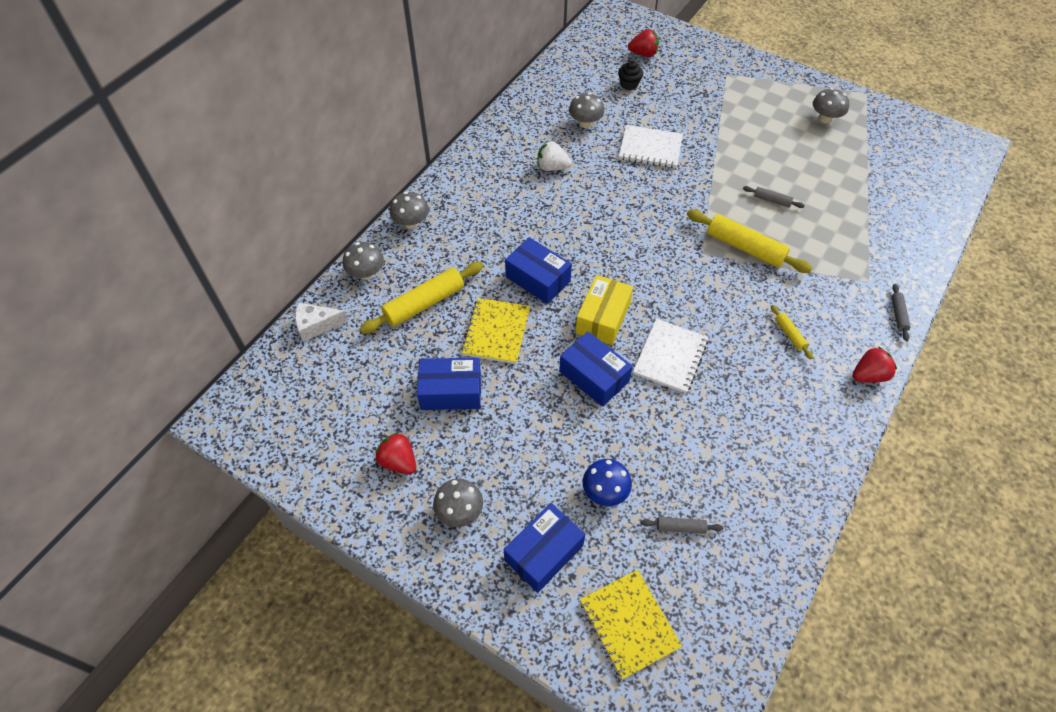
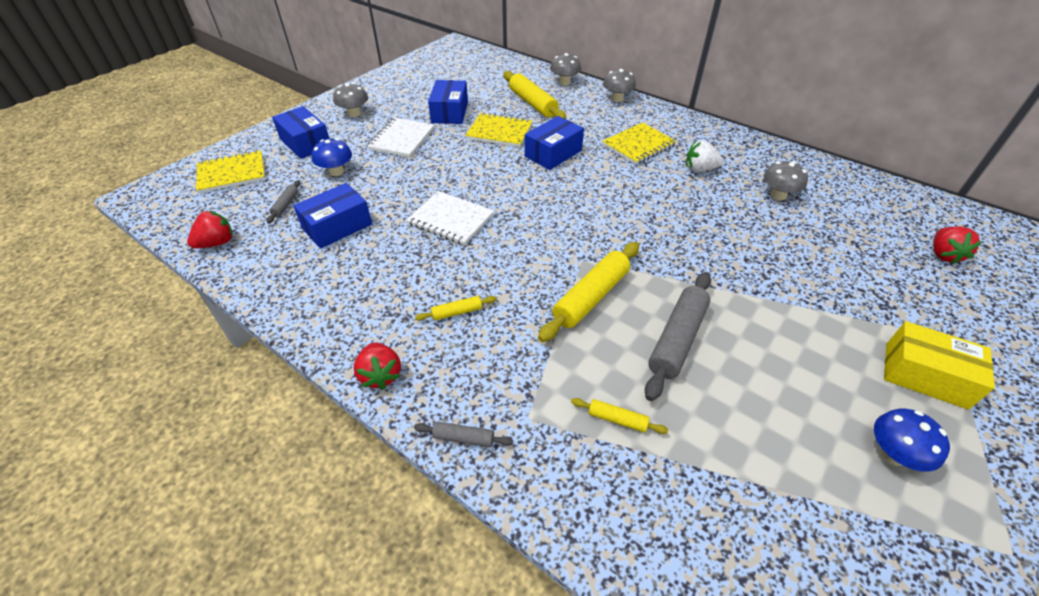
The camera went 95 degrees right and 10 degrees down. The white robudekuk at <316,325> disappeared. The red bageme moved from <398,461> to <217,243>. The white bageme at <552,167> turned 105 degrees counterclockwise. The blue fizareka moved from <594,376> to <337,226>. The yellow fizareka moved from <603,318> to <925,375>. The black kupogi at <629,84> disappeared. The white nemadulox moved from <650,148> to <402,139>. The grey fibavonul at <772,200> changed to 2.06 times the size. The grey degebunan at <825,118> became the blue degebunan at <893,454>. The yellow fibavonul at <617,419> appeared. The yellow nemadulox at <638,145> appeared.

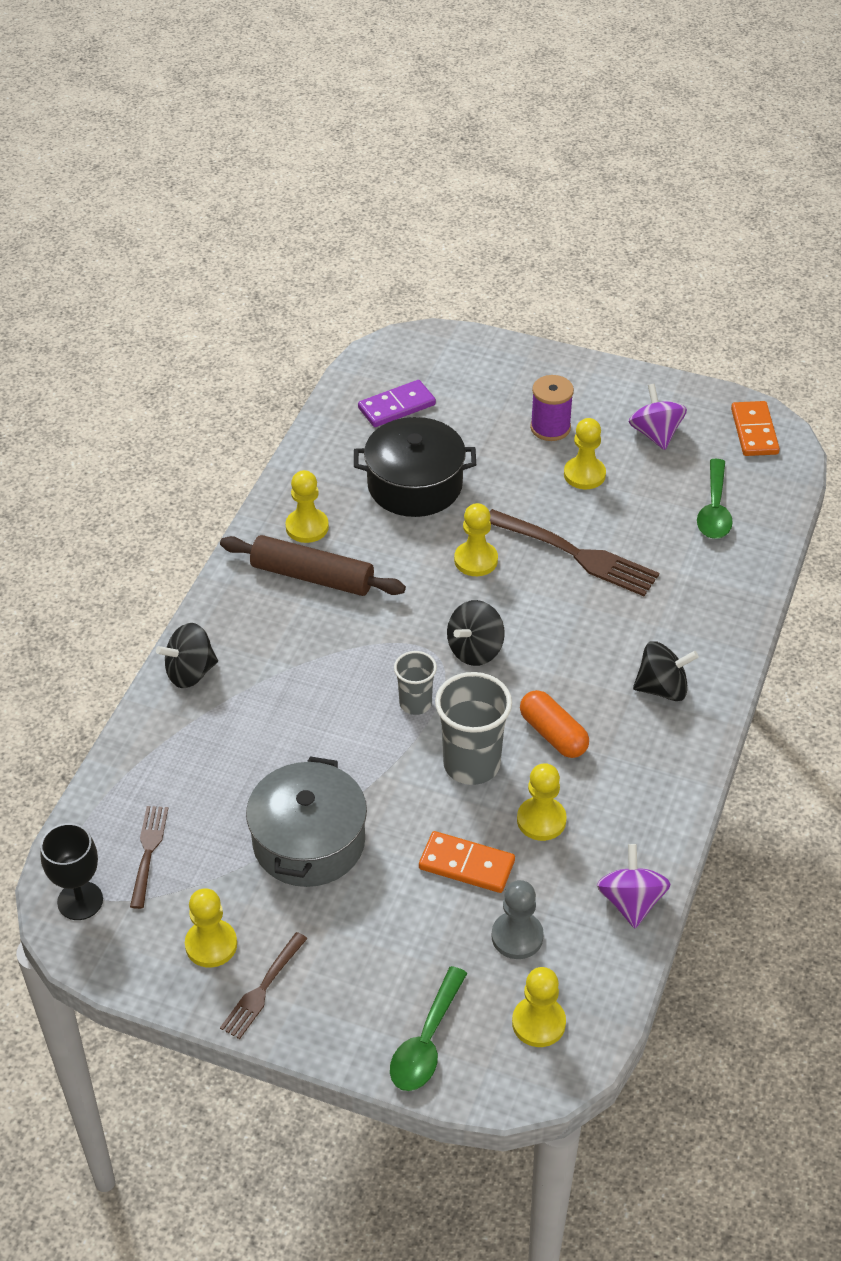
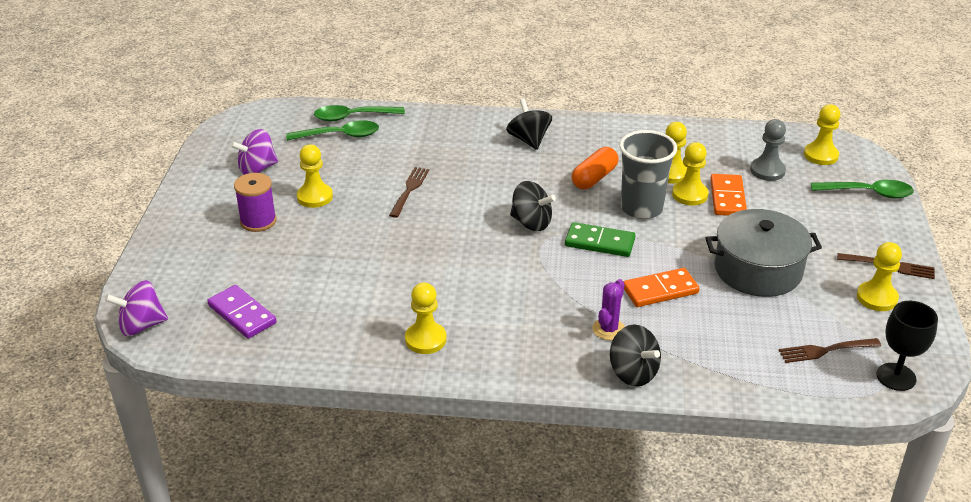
The camera went 105 degrees left and 10 degrees down. The brown fibavonul at <312,576> disappeared. The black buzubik at <415,485> disappeared. The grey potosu at <415,703> was replaced by the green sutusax at <599,242>. The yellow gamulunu moved from <476,560> to <689,195>. The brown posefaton at <575,554> changed to 0.58 times the size. The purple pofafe moved from <631,902> to <141,325>. The orange sutusax moved from <754,431> to <660,290>. The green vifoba at <352,117> appeared. The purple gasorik at <608,329> appeared.

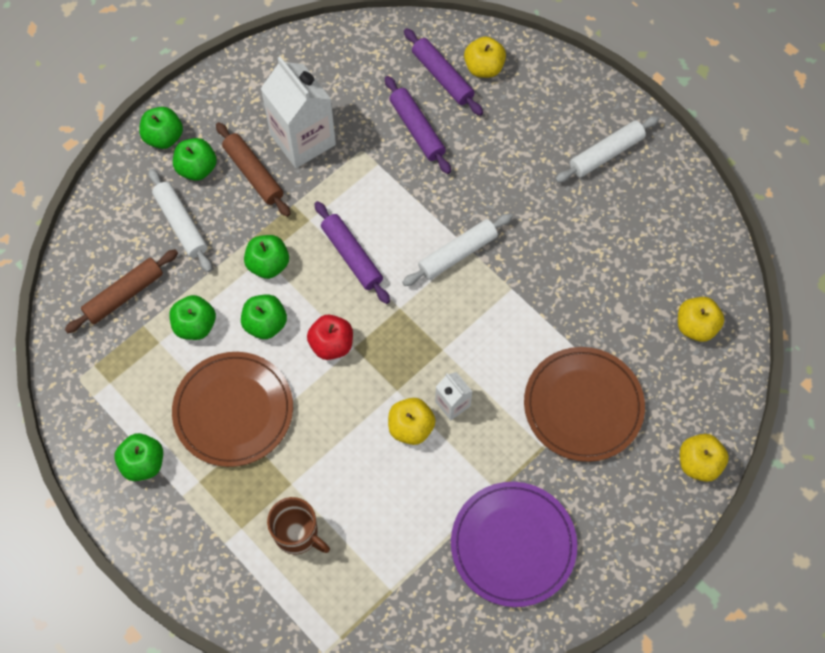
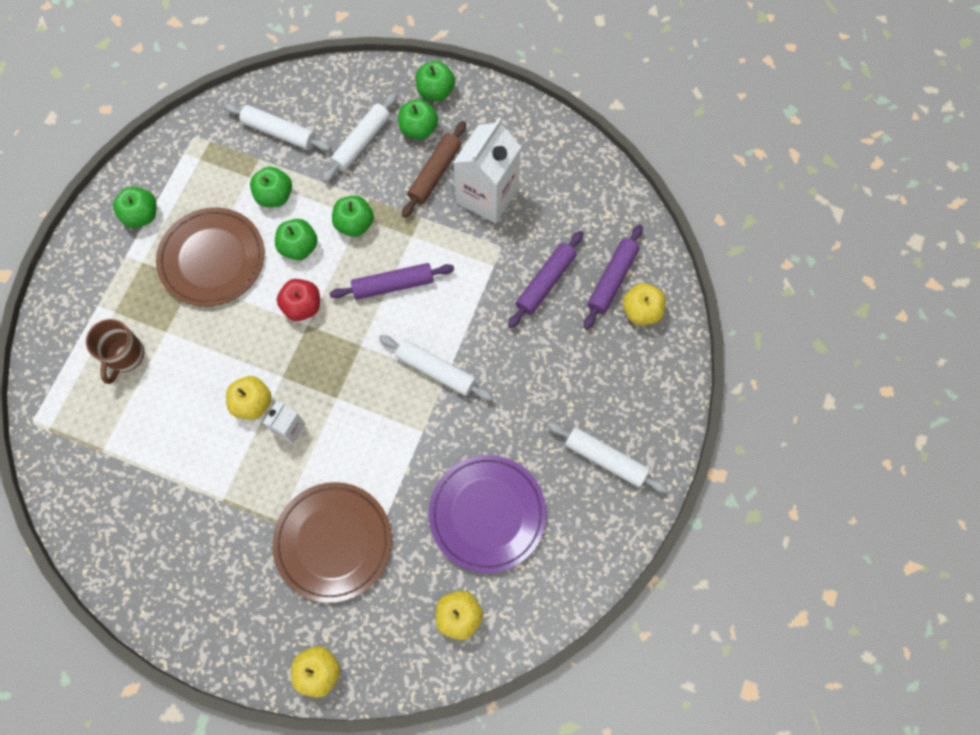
The camera went 65 degrees right and 5 degrees up. The brown fibavonul at <124,295> became the white fibavonul at <279,132>. The purple fibavonul at <352,256> turned 45 degrees clockwise. The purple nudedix moved from <513,545> to <487,514>.

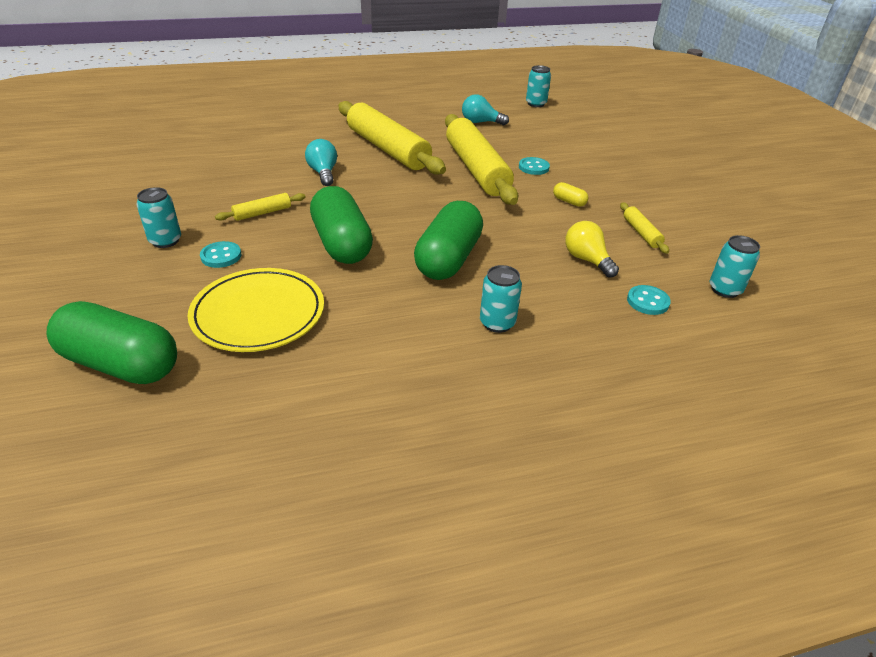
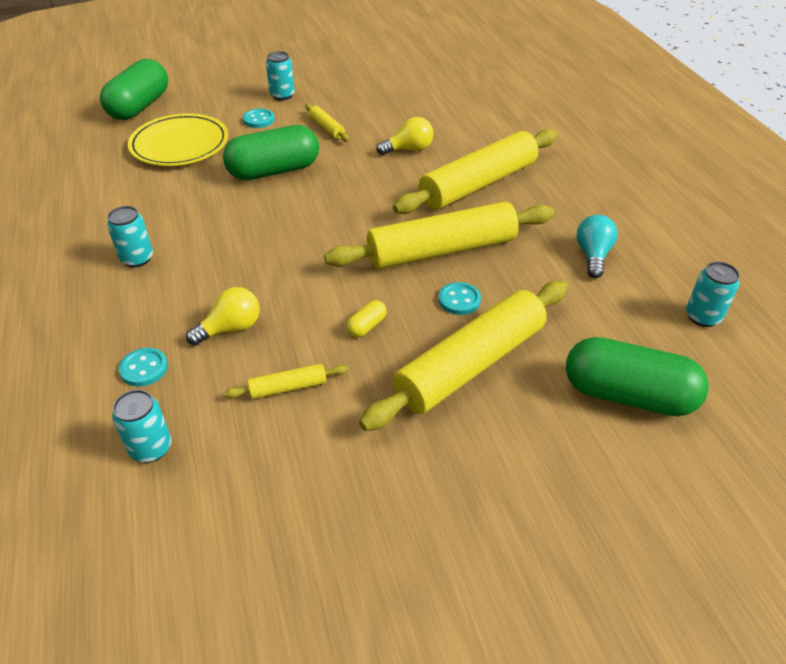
The camera went 90 degrees right and 5 degrees up. The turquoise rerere at <323,173> became the yellow rerere at <409,150>. The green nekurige moved from <448,259> to <628,395>. The yellow fibavonul at <470,364> appeared.

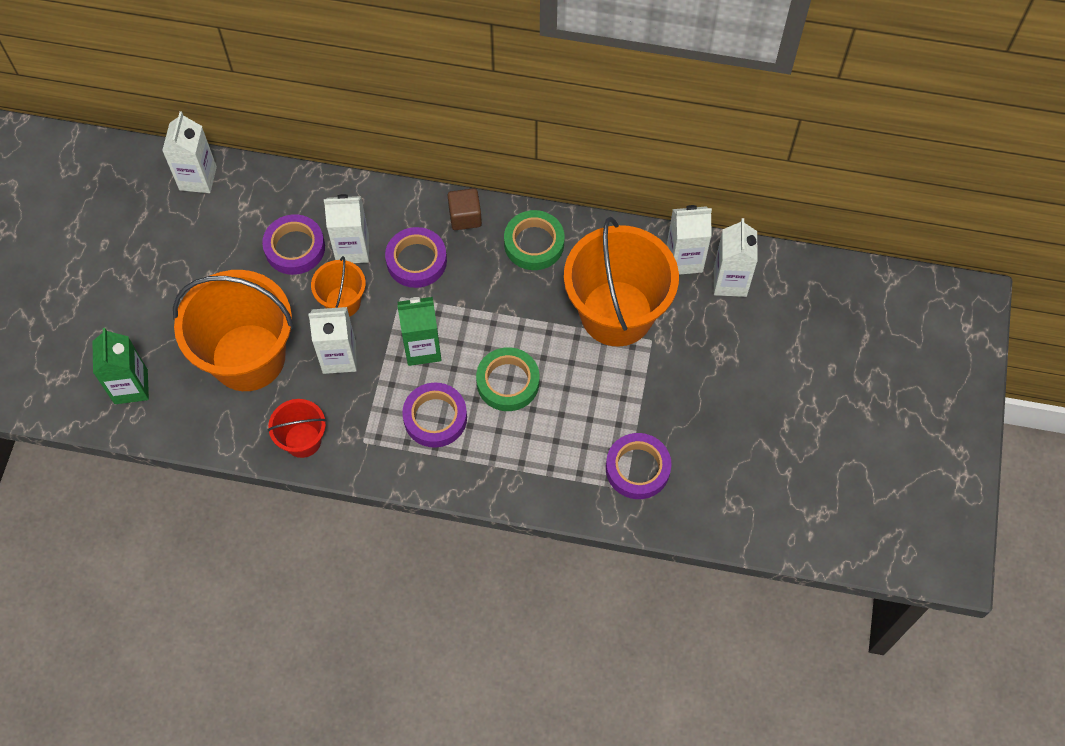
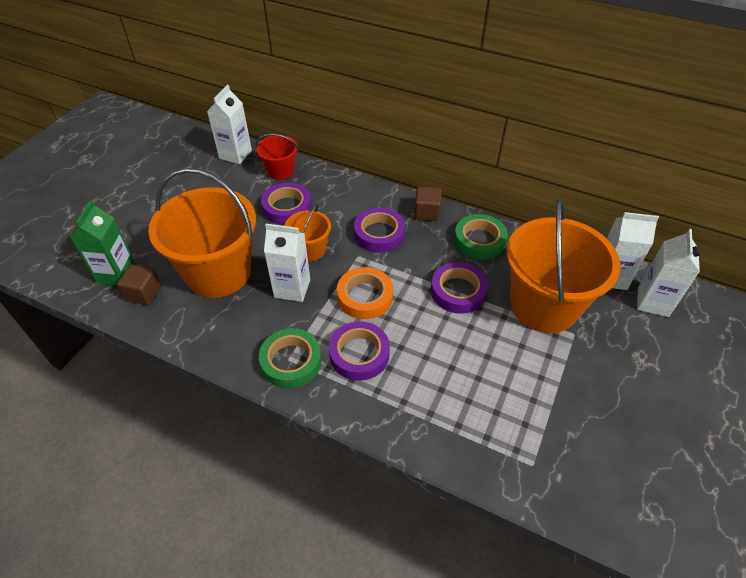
The camera went 15 degrees right and 15 degrees down. The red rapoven moved from <303,440> to <280,171>. The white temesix at <352,249> disappeared. The green temesix at <422,348> was replaced by the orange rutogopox at <365,297>. The green rutogopox moved from <508,382> to <291,361>. The purple rutogopox moved from <637,468> to <458,291>. The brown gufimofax at <144,293> appeared.

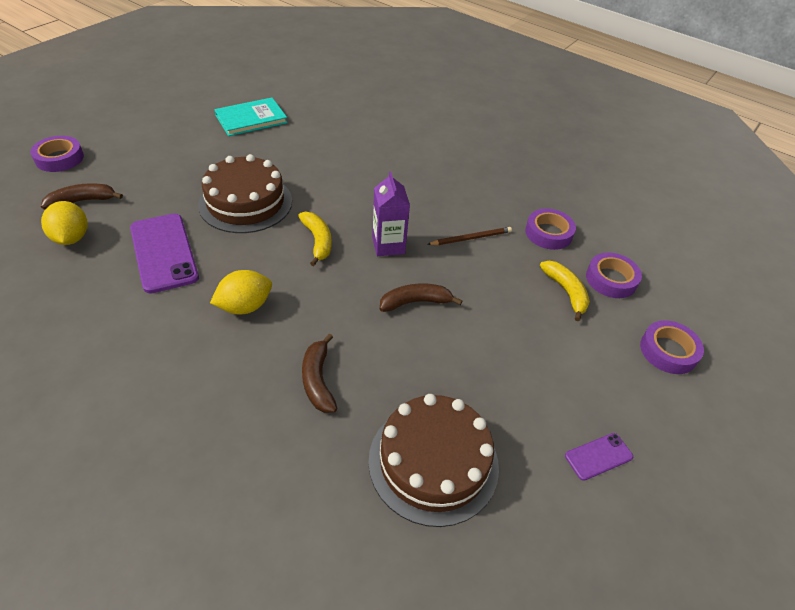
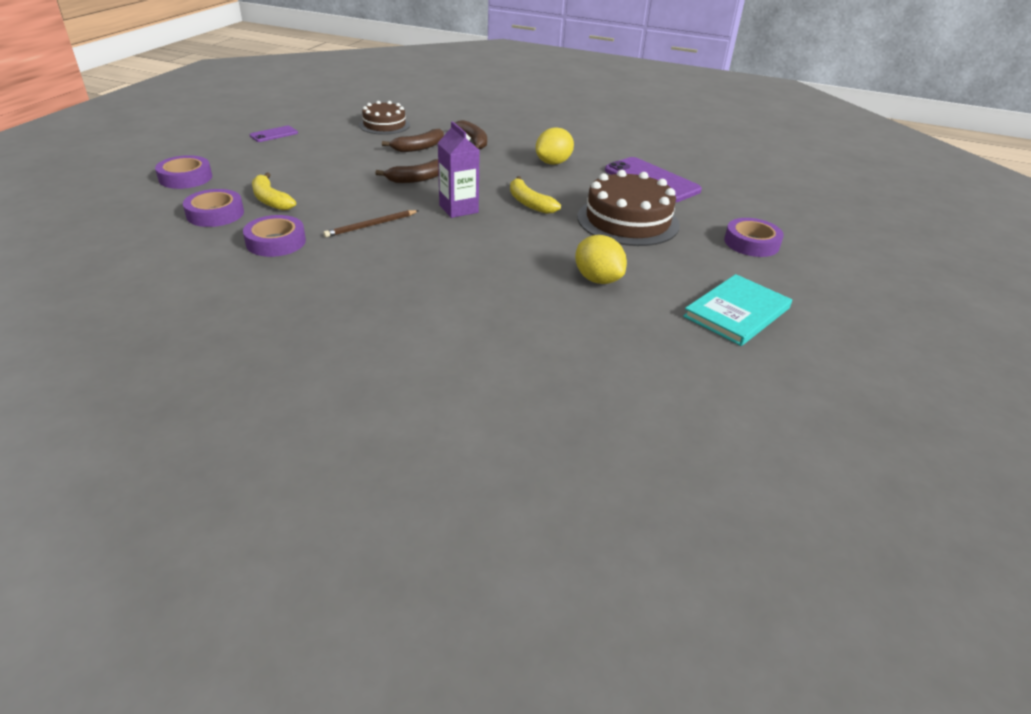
The camera went 165 degrees right and 10 degrees down. The purple rutogopox moved from <59,158> to <751,243>. The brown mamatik moved from <82,201> to <419,147>. The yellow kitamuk moved from <71,238> to <597,279>. The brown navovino at <433,462> changed to 0.62 times the size.

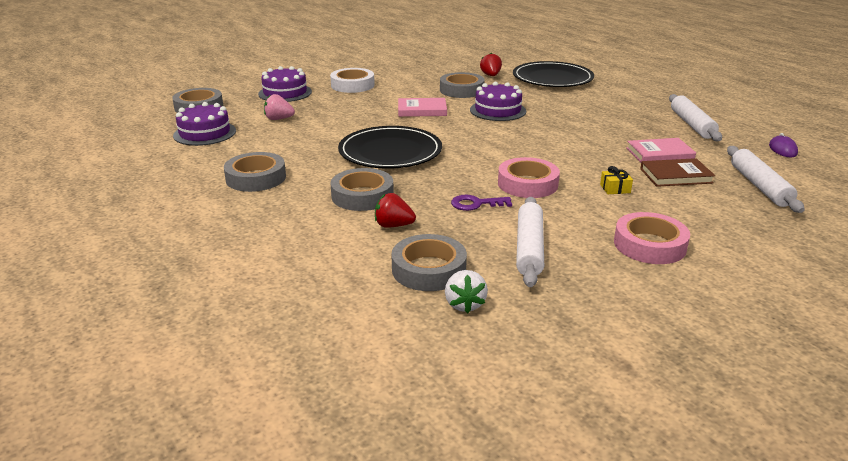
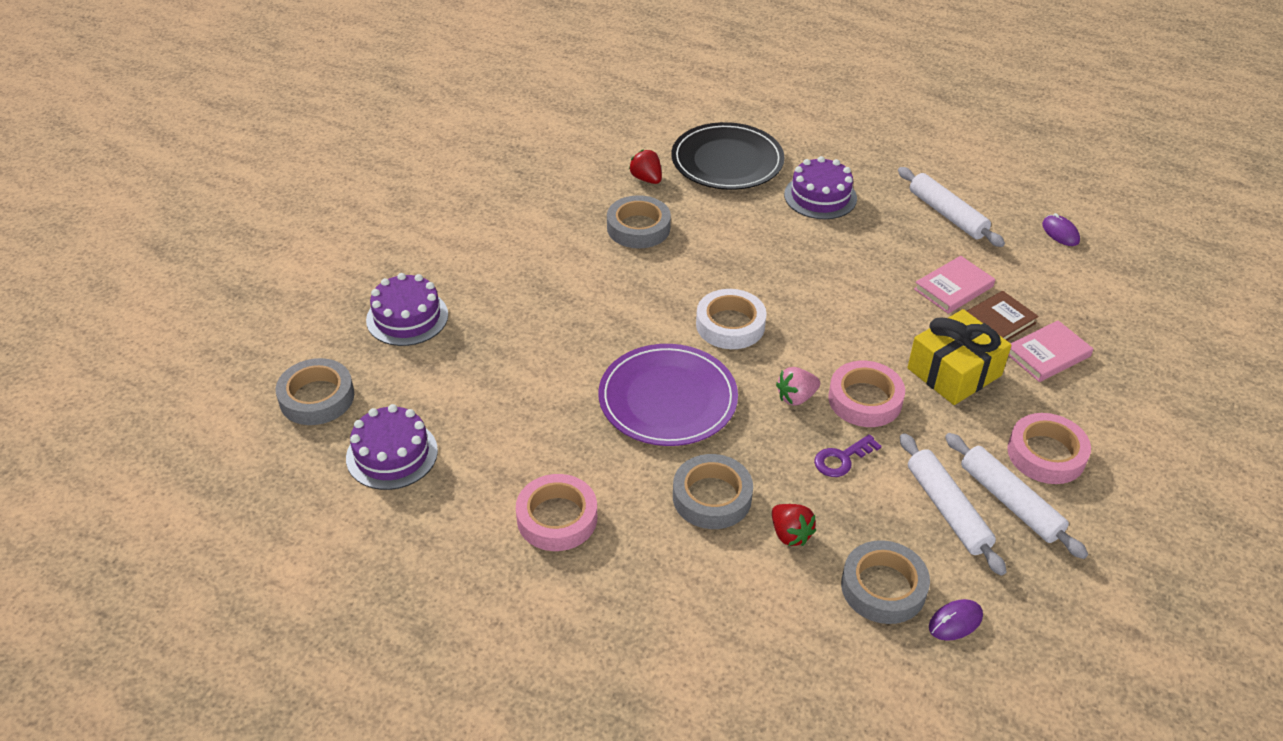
The camera went 30 degrees left and 15 degrees up. The grey rutogopox at <256,178> became the pink rutogopox at <557,518>. The pink bageme moved from <278,119> to <796,397>. The white rutogopox moved from <352,85> to <730,325>. The black nudedix at <390,152> became the purple nudedix at <667,399>. The red bageme at <393,225> turned 105 degrees counterclockwise. The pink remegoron moved from <422,110> to <1047,354>. The white bageme at <464,304> was replaced by the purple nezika at <955,622>. The purple navovino moved from <498,110> to <820,196>. The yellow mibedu at <615,189> changed to 2.47 times the size. The white fibavonul moved from <759,186> to <1010,502>.

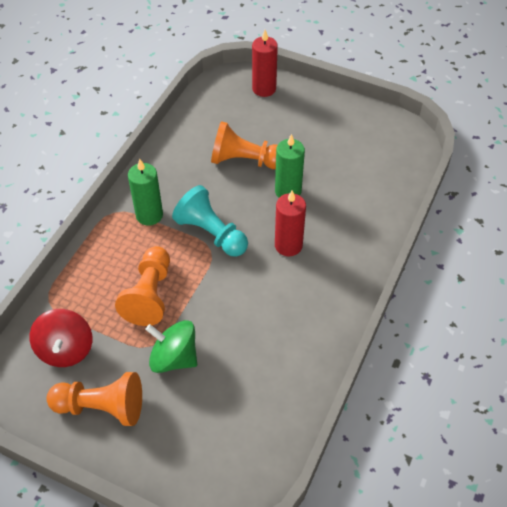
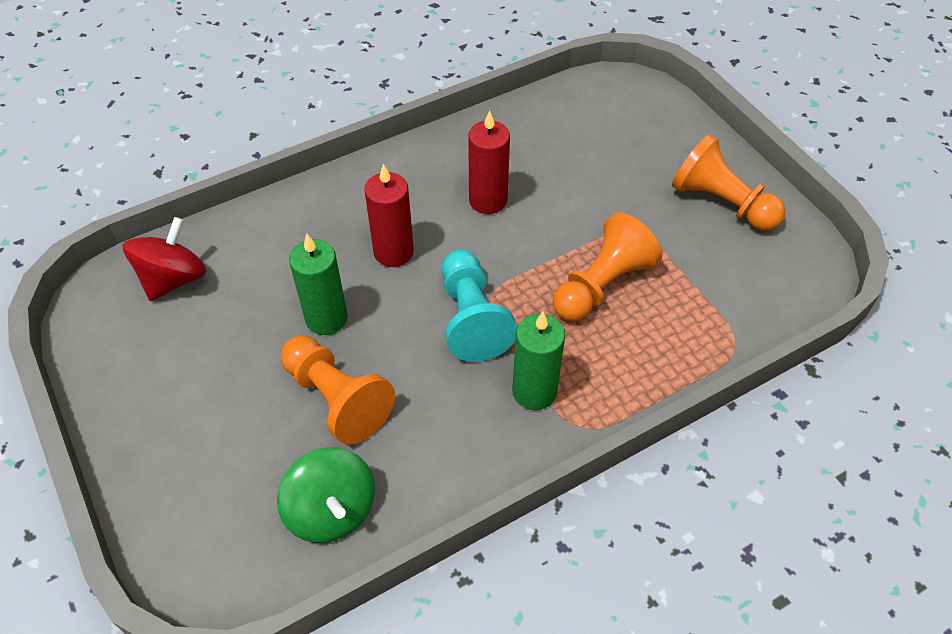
The camera went 145 degrees left and 0 degrees up. The red pofafe moved from <65,349> to <173,279>. The green pofafe moved from <174,358> to <331,510>. The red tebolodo moved from <264,89> to <488,200>.

